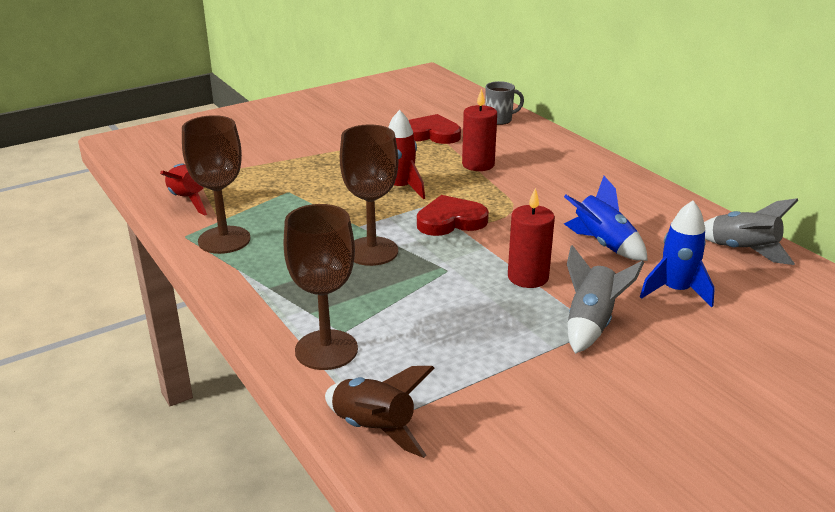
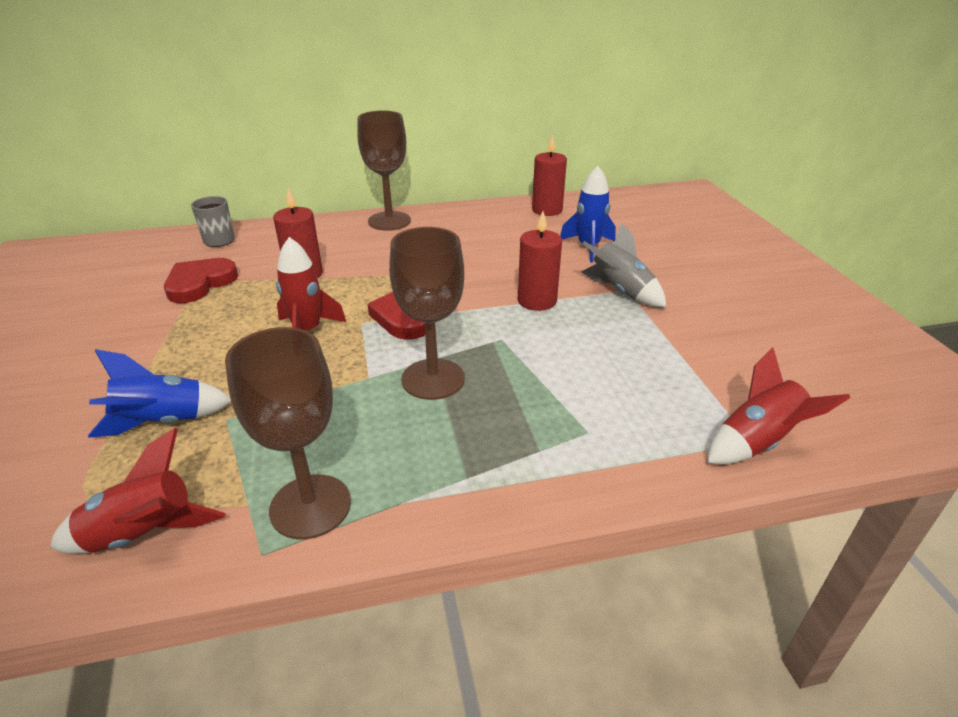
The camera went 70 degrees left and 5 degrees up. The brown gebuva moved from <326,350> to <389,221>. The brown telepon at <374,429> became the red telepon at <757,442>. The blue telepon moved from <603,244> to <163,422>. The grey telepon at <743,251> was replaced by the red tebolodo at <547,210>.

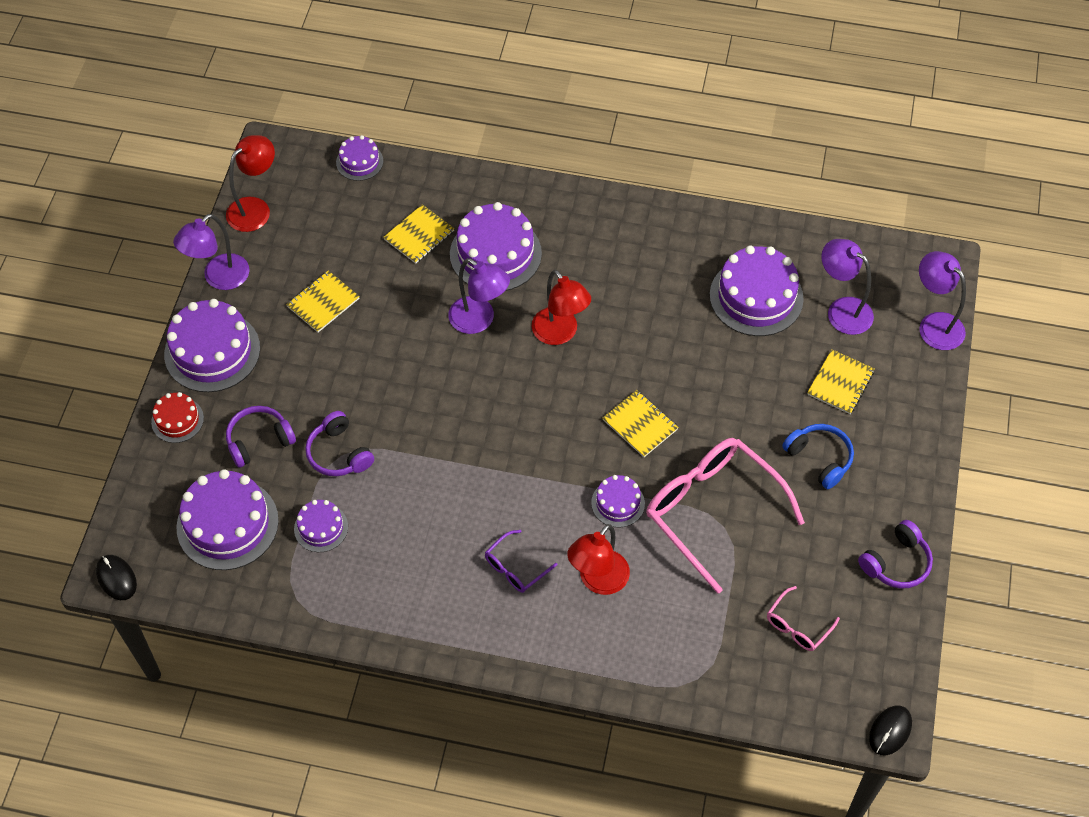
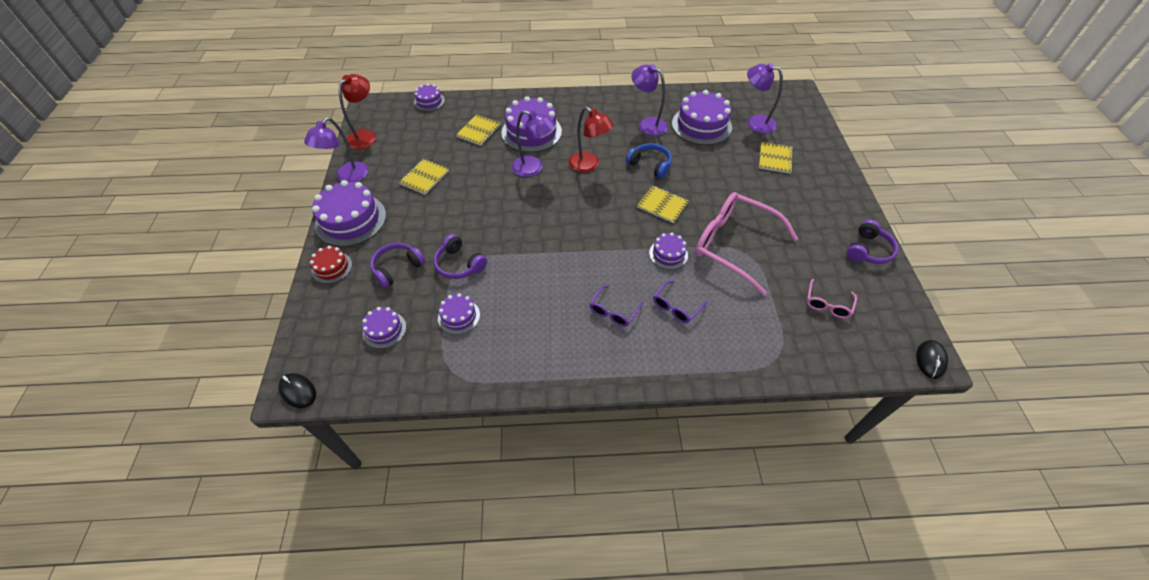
The camera went 15 degrees left and 5 degrees down. The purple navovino at <227,524> changed to 0.53 times the size. The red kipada at <598,581> was replaced by the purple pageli at <676,306>. The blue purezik moved from <819,458> to <650,165>. The purple kipada moved from <934,324> to <647,124>.

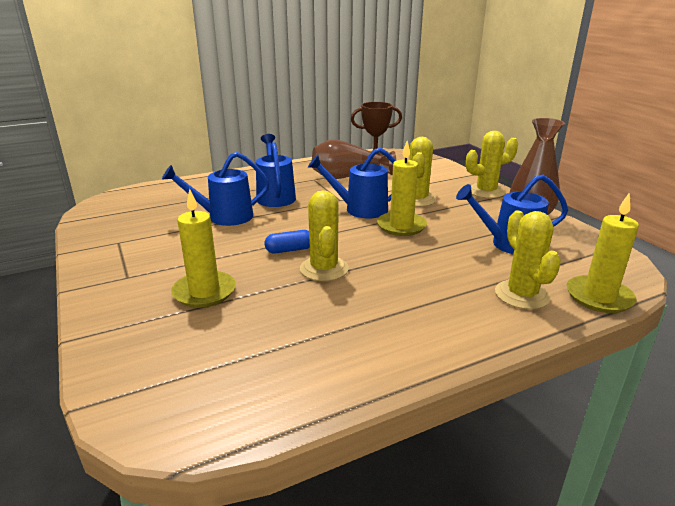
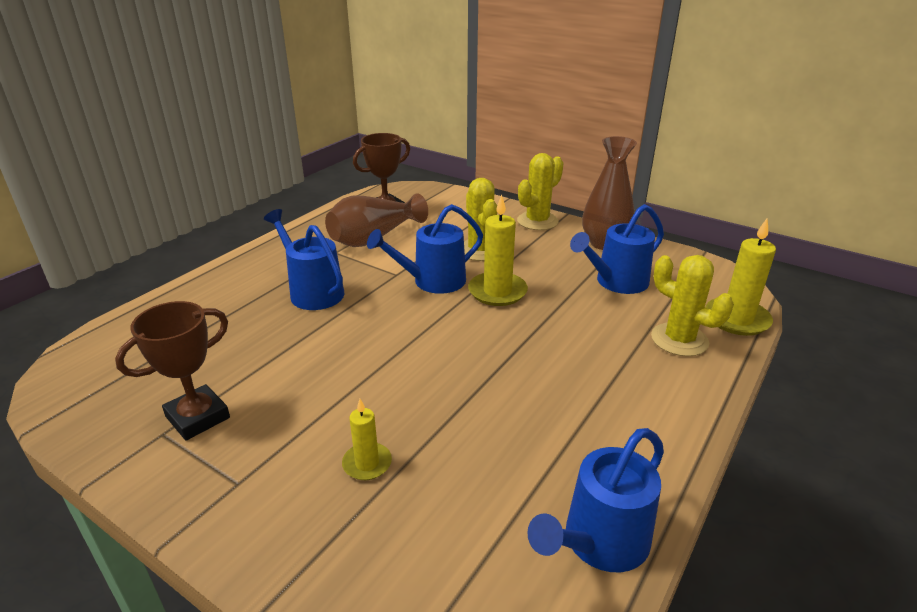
The camera went 30 degrees left and 5 degrees up. The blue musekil moved from <224,217> to <599,543>. The yellow tebolodo at <204,292> changed to 0.59 times the size. The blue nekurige at <289,250> disappeared. The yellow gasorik at <324,269> disappeared. The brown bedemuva at <198,417> appeared.

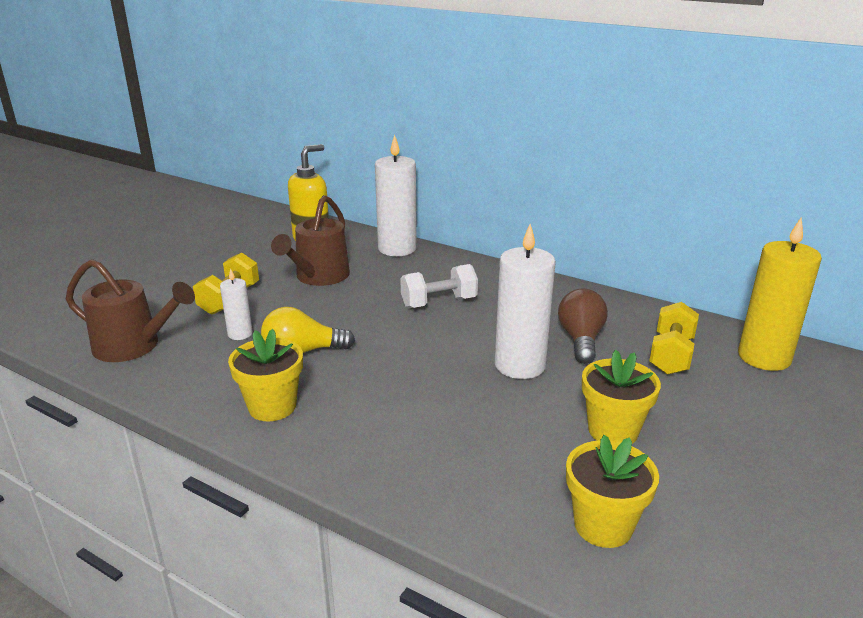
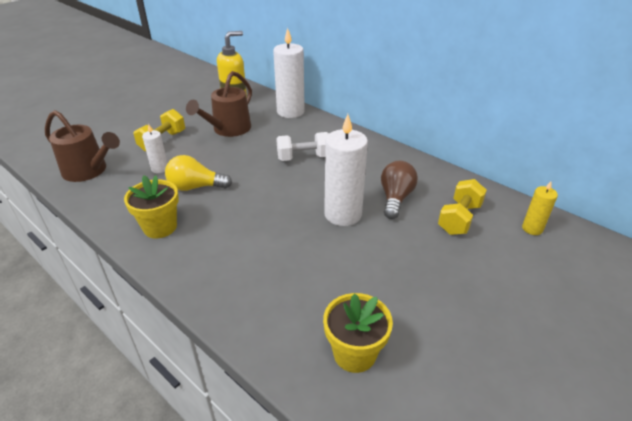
The camera went 10 degrees right and 10 degrees up. The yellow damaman at <613,431> disappeared. The yellow tebolodo at <764,357> changed to 0.51 times the size.

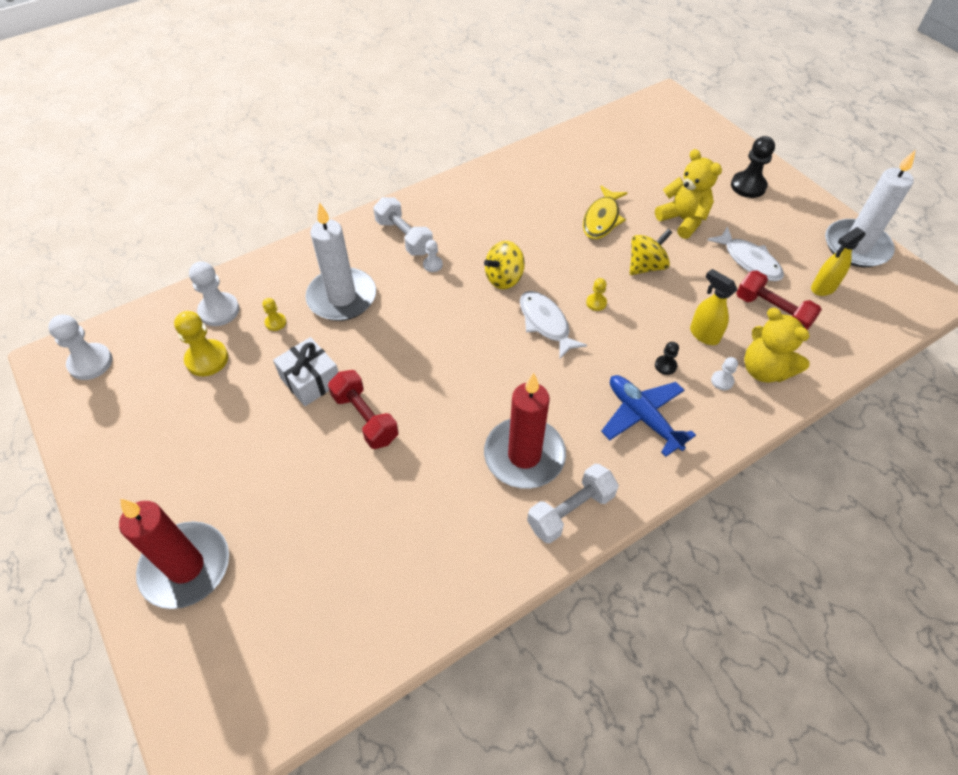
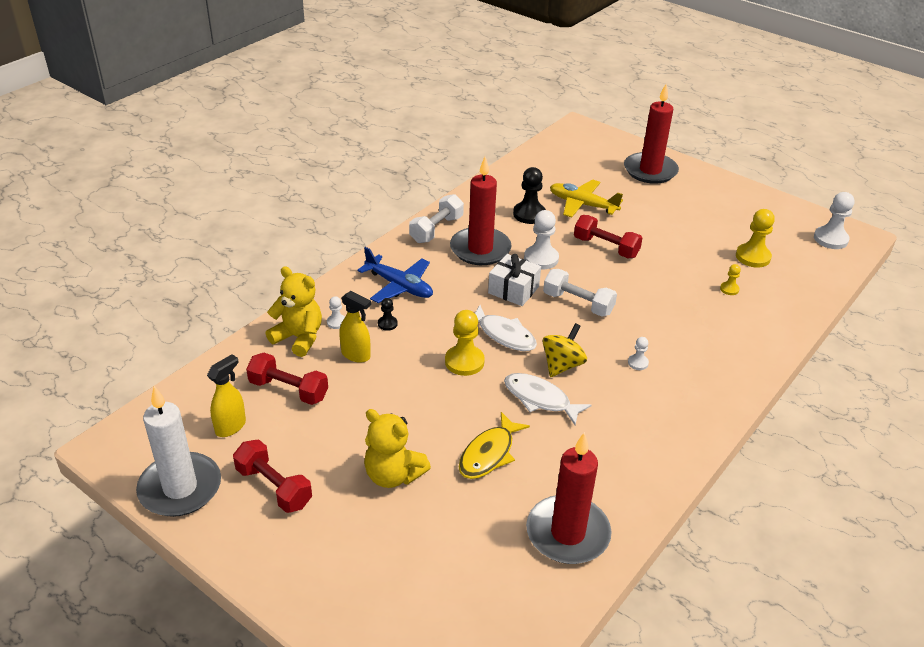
The camera went 160 degrees right and 15 degrees down. The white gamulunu moved from <219,310> to <541,258>. The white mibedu moved from <310,380> to <513,290>. The white tebolodo at <342,297> disappeared. The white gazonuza moved from <404,237> to <578,303>. The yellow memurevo at <602,219> turned 150 degrees counterclockwise. The yellow gamulunu at <596,303> changed to 1.92 times the size. The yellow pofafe at <646,266> disappeared. The white memurevo moved from <749,261> to <540,399>. The black gamulunu moved from <748,186> to <529,214>. The red gazonuza at <274,487> appeared. The red tebolodo at <567,533> appeared. The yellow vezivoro at <582,205> appeared.

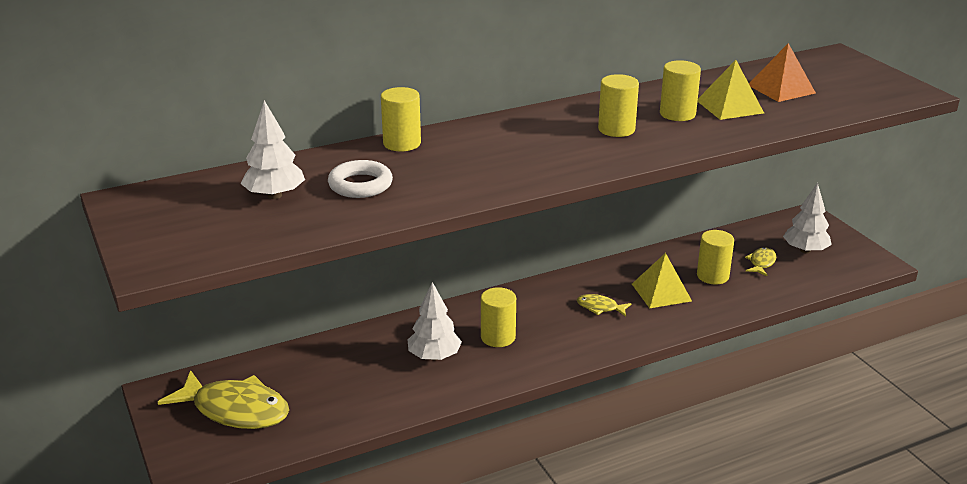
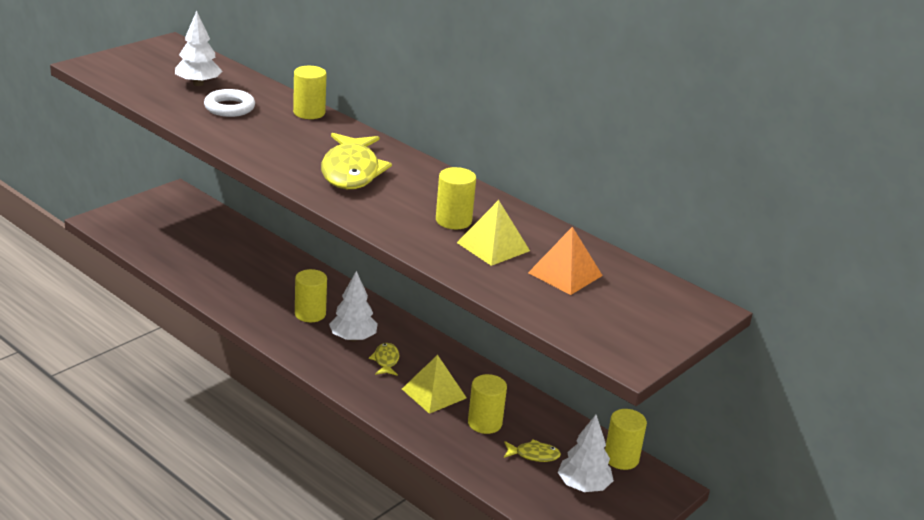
The camera went 65 degrees right and 0 degrees up. The yellow memurevo moved from <235,410> to <351,171>. The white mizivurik moved from <434,356> to <353,338>. The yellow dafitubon moved from <616,129> to <621,458>.

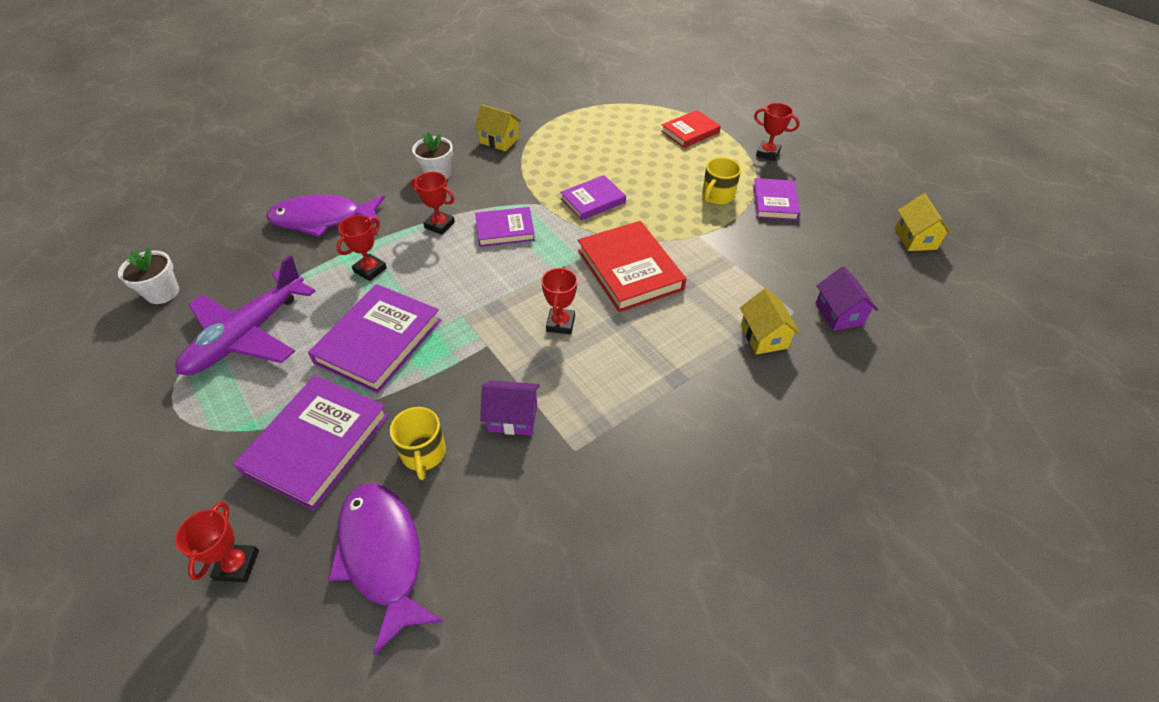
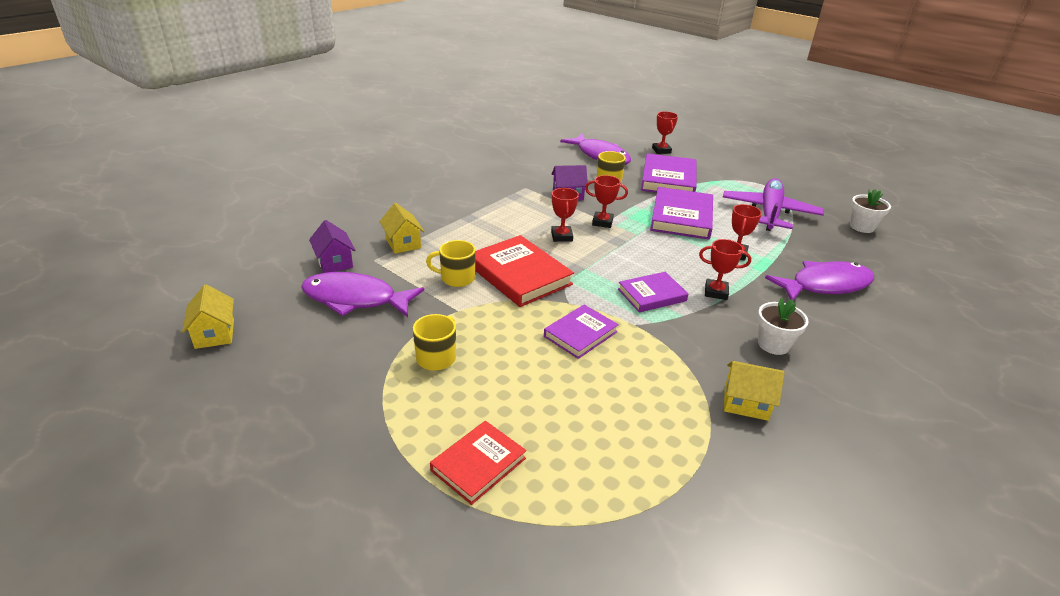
The camera went 165 degrees right and 15 degrees down. The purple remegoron at <774,202> disappeared. The red bedemuva moved from <767,153> to <602,222>. The purple memurevo at <355,299> appeared. The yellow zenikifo at <456,278> appeared.

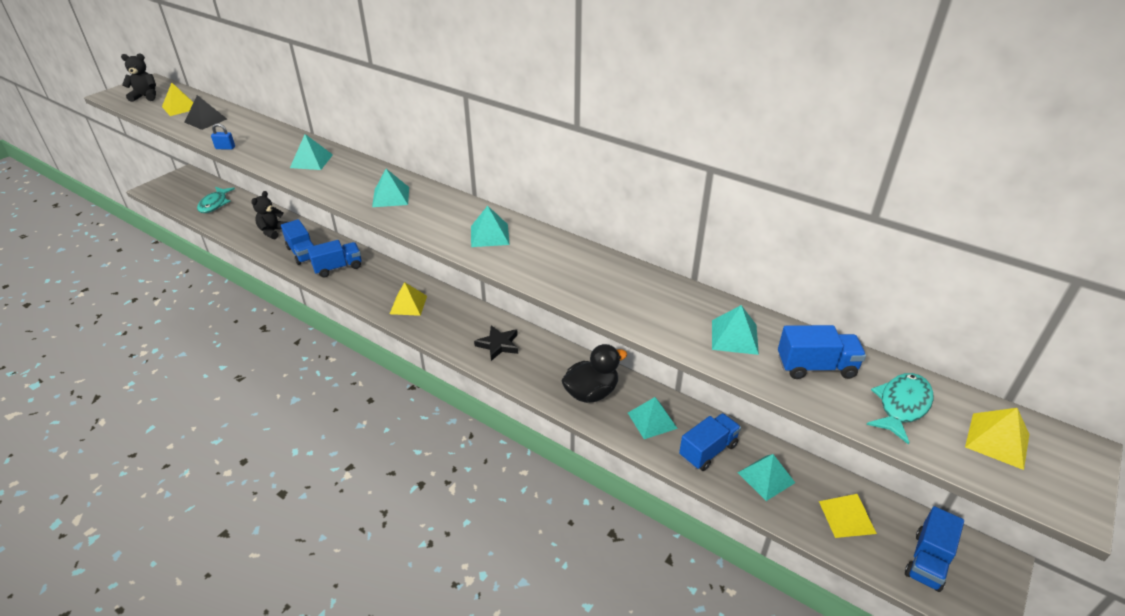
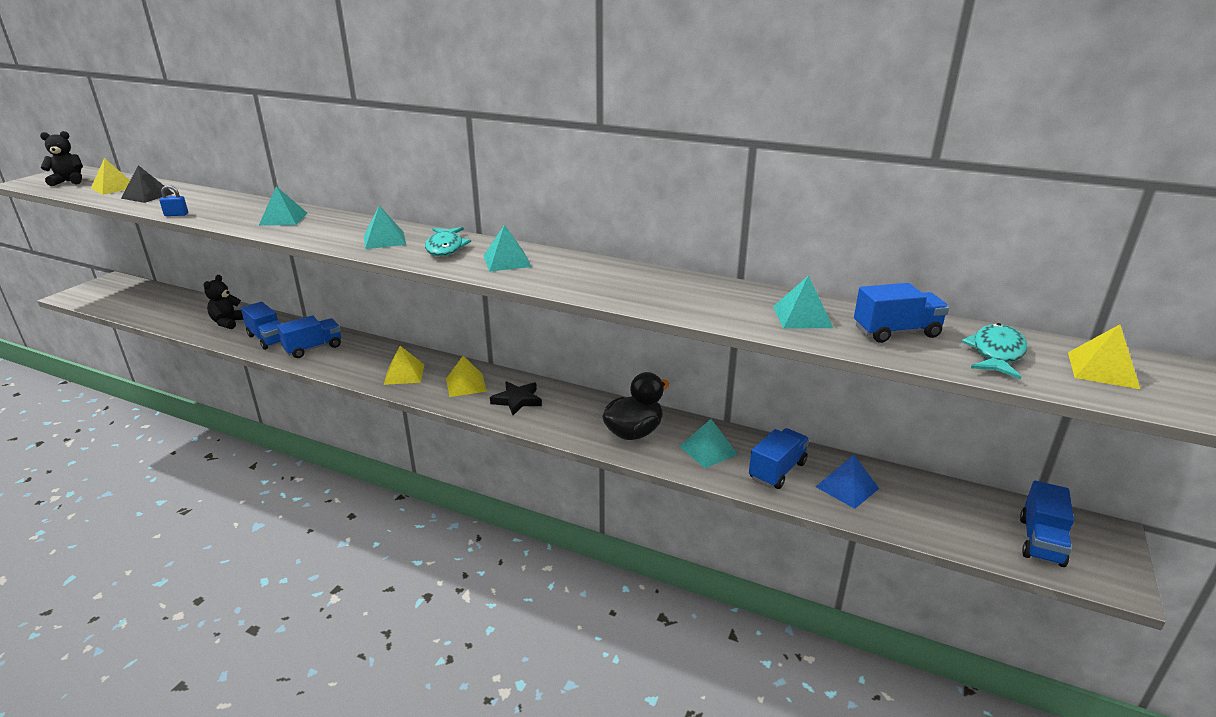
The camera went 10 degrees left and 10 degrees down. The turquoise memurevo moved from <215,204> to <445,248>. The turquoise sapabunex at <766,477> became the blue sapabunex at <847,487>. The yellow sapabunex moved from <847,517> to <466,384>.

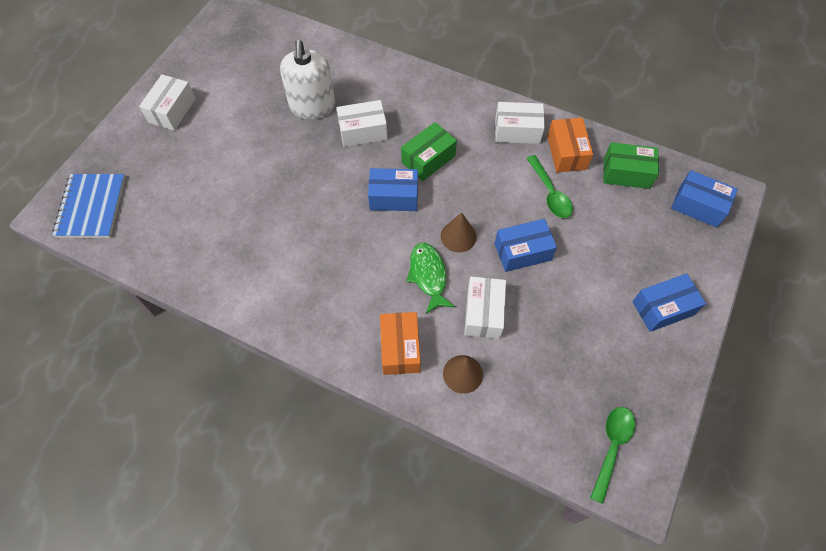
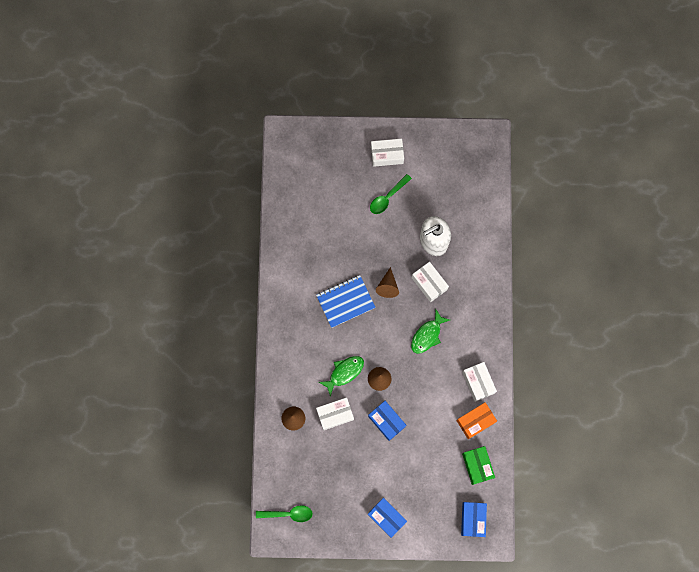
The camera went 65 degrees right and 15 degrees up. The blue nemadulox moved from <91,207> to <345,301>. The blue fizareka at <393,197> disappeared. The orange fizareka at <400,348> disappeared. The green fizareka at <428,159> was replaced by the green memurevo at <427,335>. The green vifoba moved from <550,193> to <387,197>. The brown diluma at <387,286> appeared.

